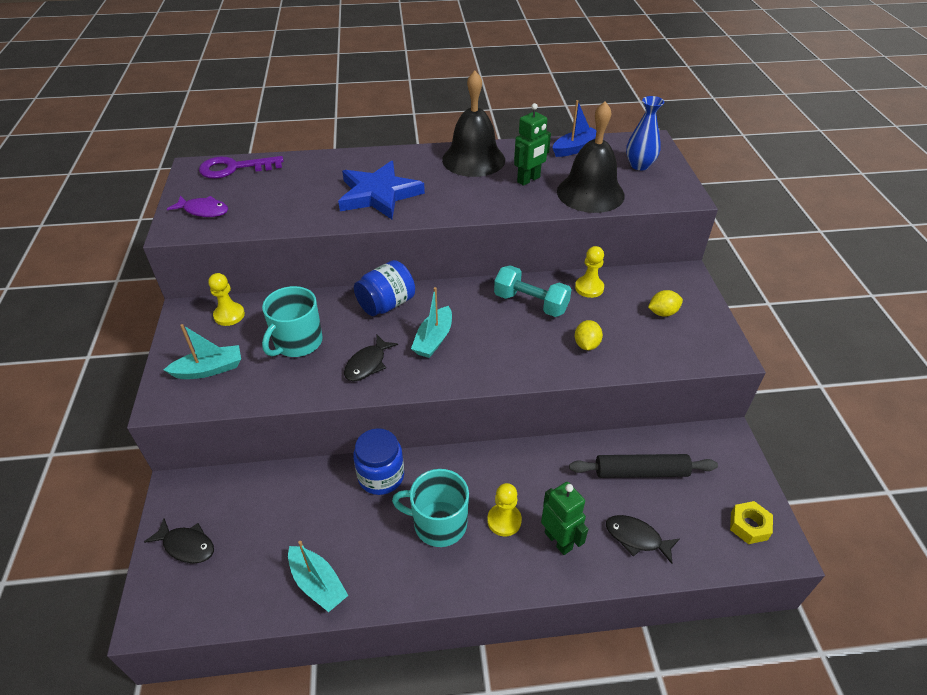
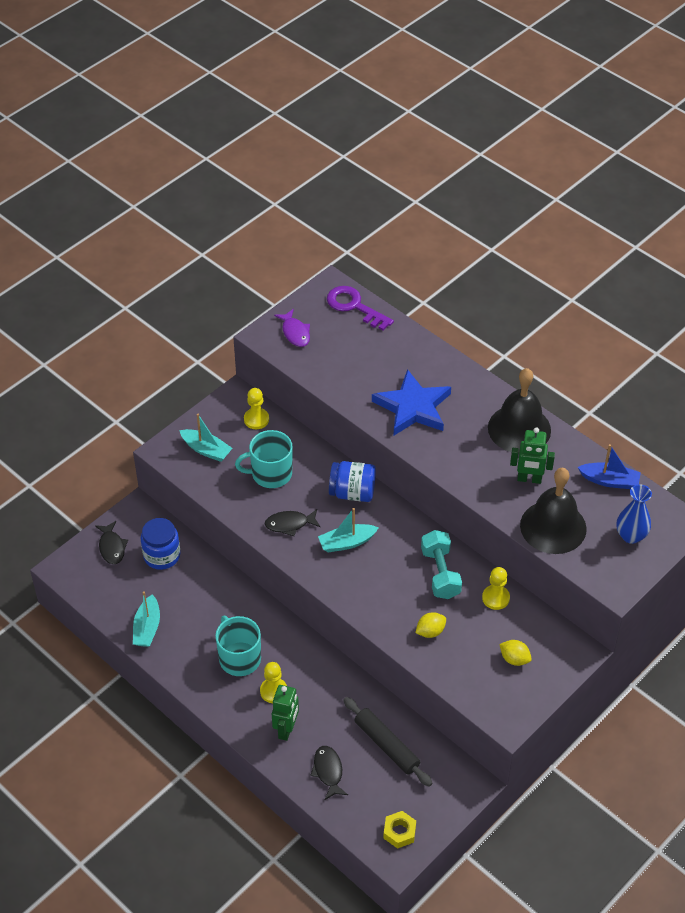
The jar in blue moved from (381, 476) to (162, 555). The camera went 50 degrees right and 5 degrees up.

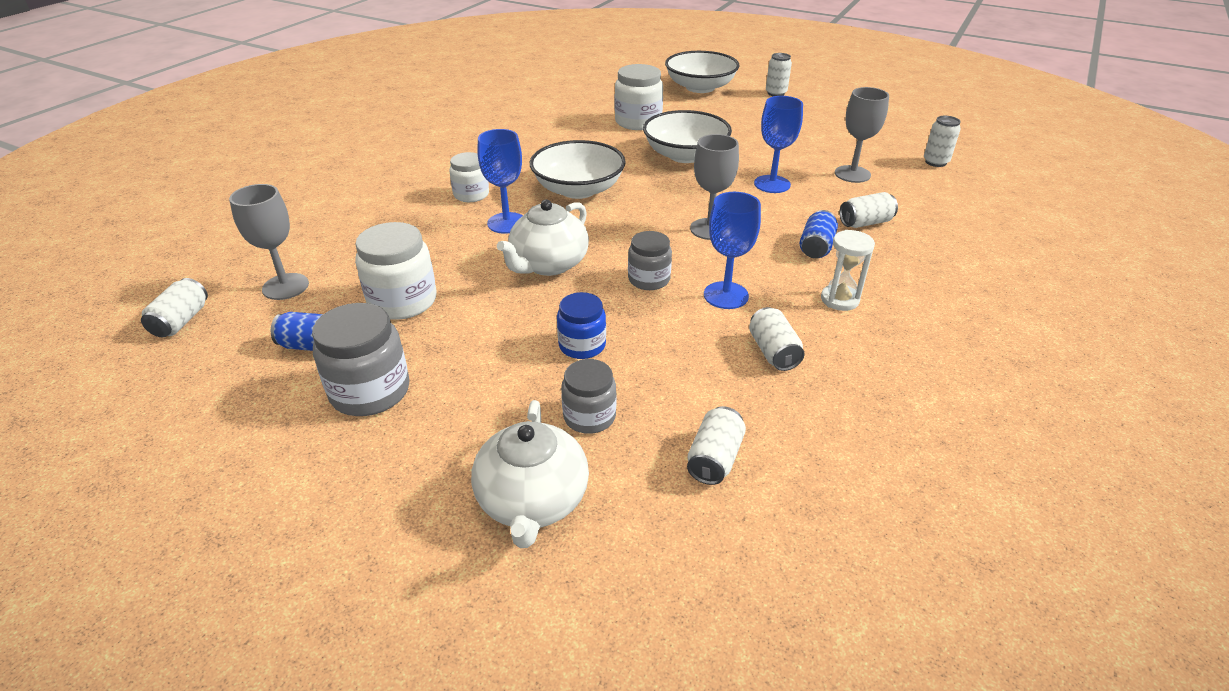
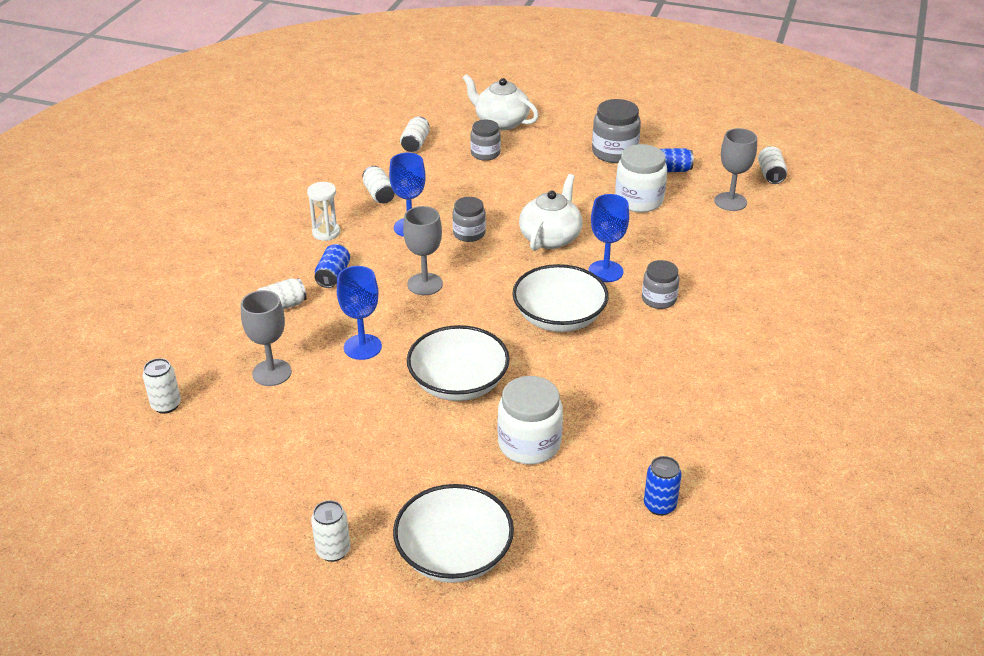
The teapot in white at (532, 501) turned 45 degrees counterclockwise. The jar in white at (471, 195) became the jar in grey at (659, 299). The can in blue at (659, 505) appeared. The jar in blue at (582, 345) disappeared. The camera went 170 degrees right and 0 degrees up.

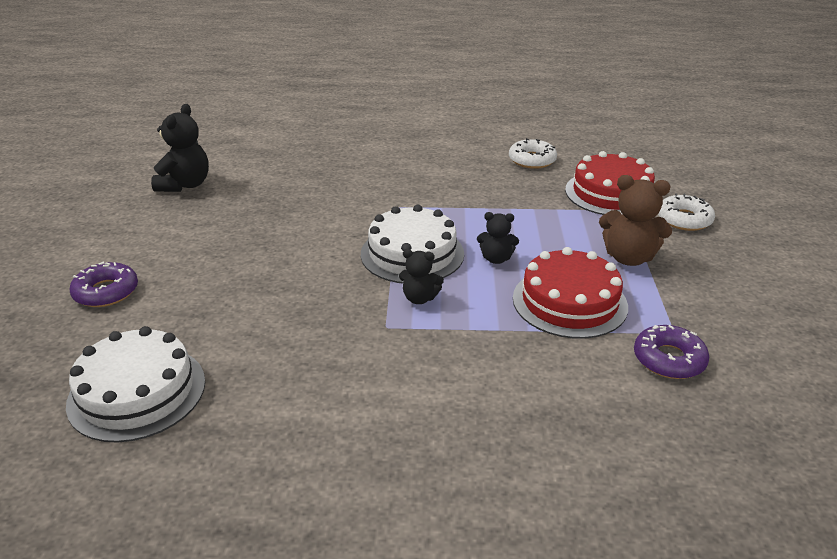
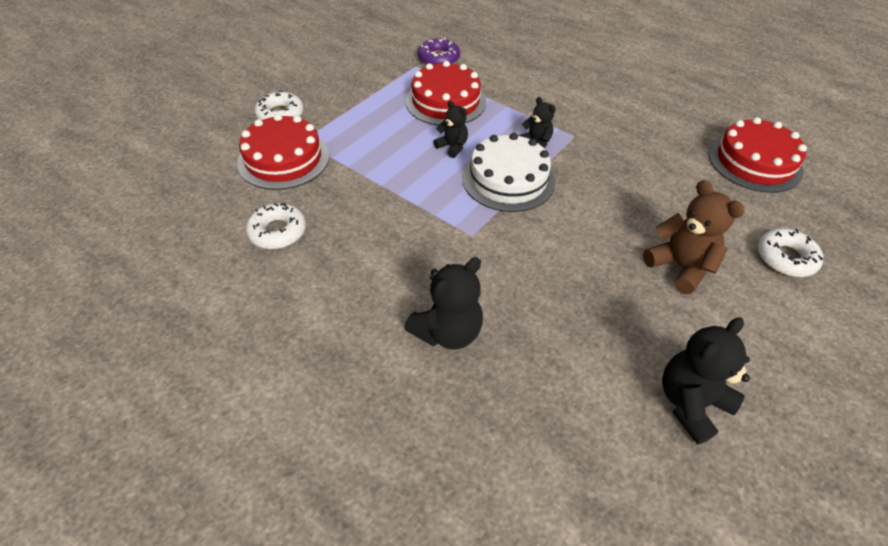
The teddy bear in black at (447, 332) appeared. The teddy bear in brown moved from (628, 258) to (680, 267). The cake in white at (137, 392) became the cake in red at (754, 162). The donut in purple at (106, 292) became the donut in white at (785, 258). The camera went 145 degrees left and 15 degrees up.

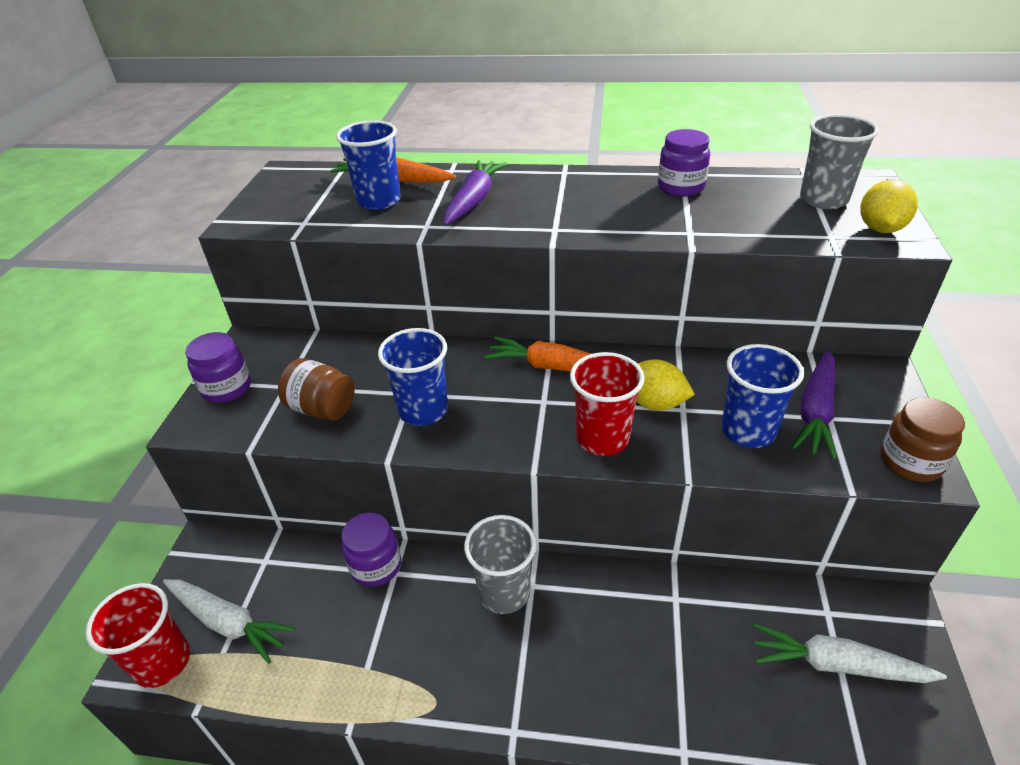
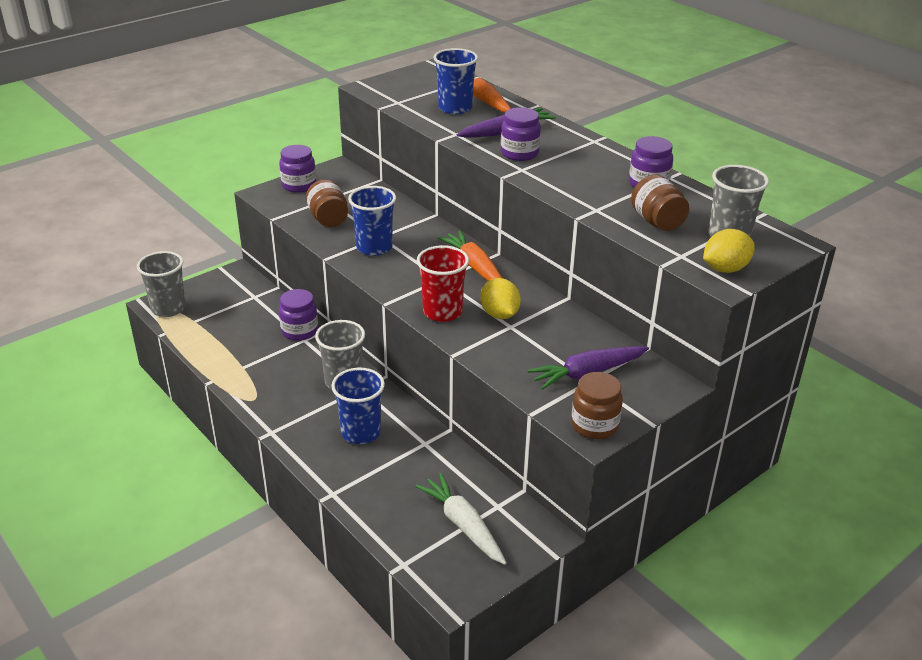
The cup in red at (162, 662) became the cup in grey at (168, 308). The cup in blue moved from (748, 431) to (361, 432). The jar in purple at (519, 153) appeared. The jar in brown at (657, 221) appeared. The carrot in white at (228, 622) disappeared. The camera went 40 degrees right and 5 degrees down.

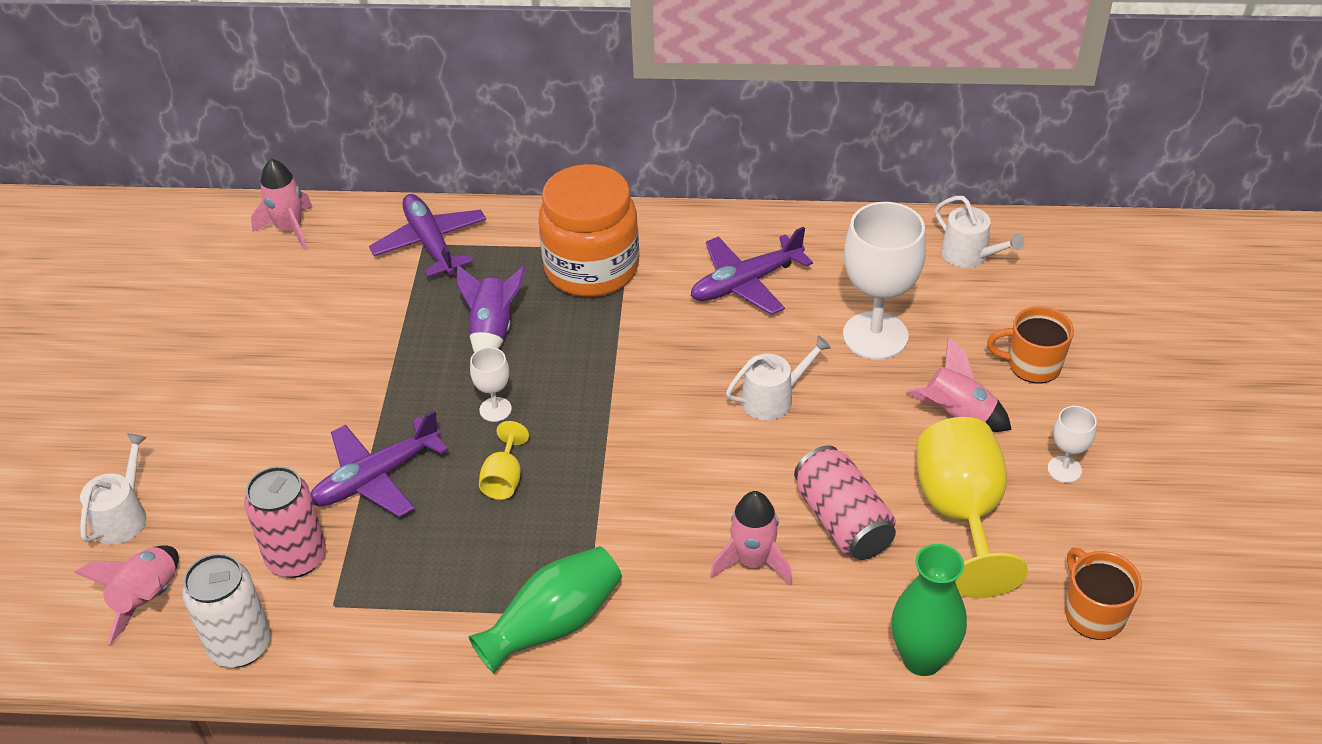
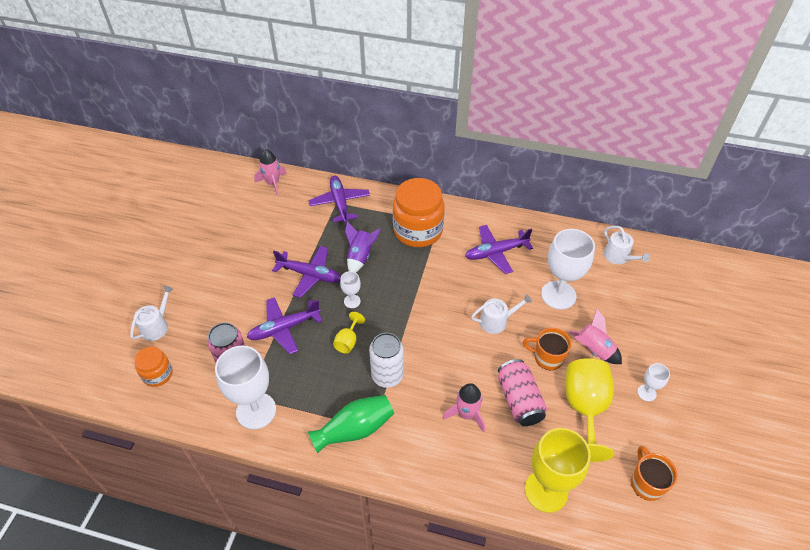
The rocket in pink at (148, 599) was replaced by the jar in orange at (157, 374). The goblet in white at (256, 411) appeared. The plane in purple at (310, 275) appeared. The can in white moved from (240, 645) to (387, 376). The mug in orange moved from (1032, 365) to (547, 357). The vase in green at (922, 658) was replaced by the goblet in yellow at (546, 491). The camera went 10 degrees right and 5 degrees up.

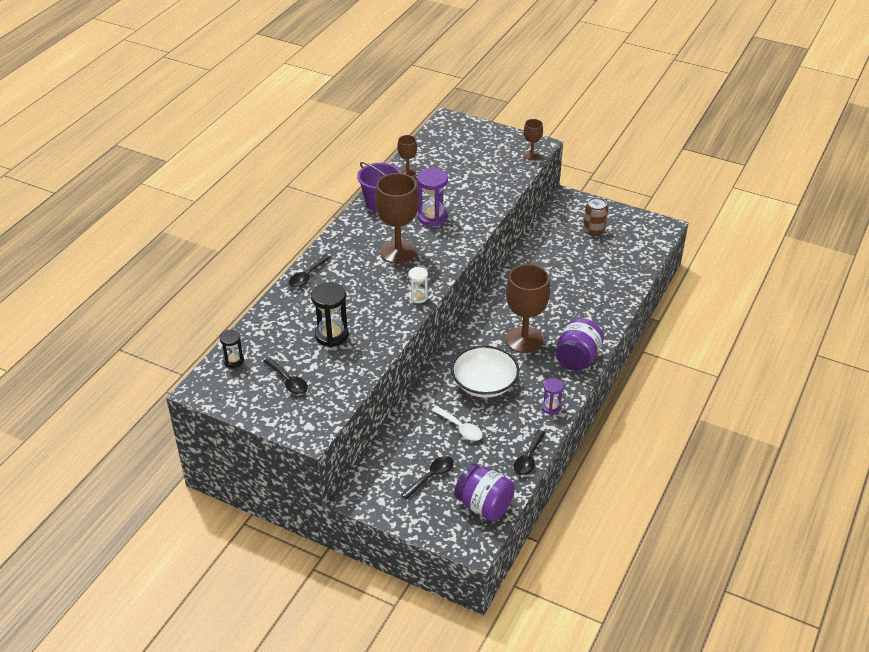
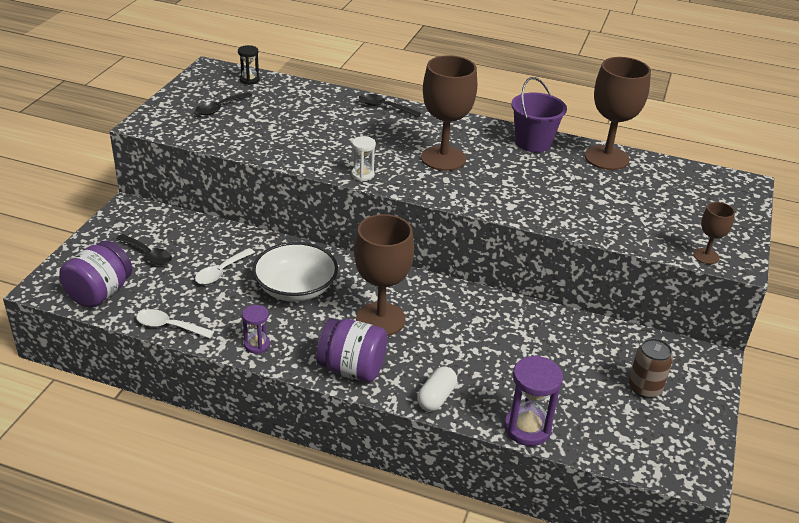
The spoon in black at (528, 458) became the spoon in white at (169, 326). The capsule in white at (436, 397) appeared. The hourglass in purple moved from (432, 217) to (527, 428). The goblet in brown at (407, 172) changed to 2.00 times the size. The hourglass in black at (331, 335) disappeared. The camera went 80 degrees right and 5 degrees down.

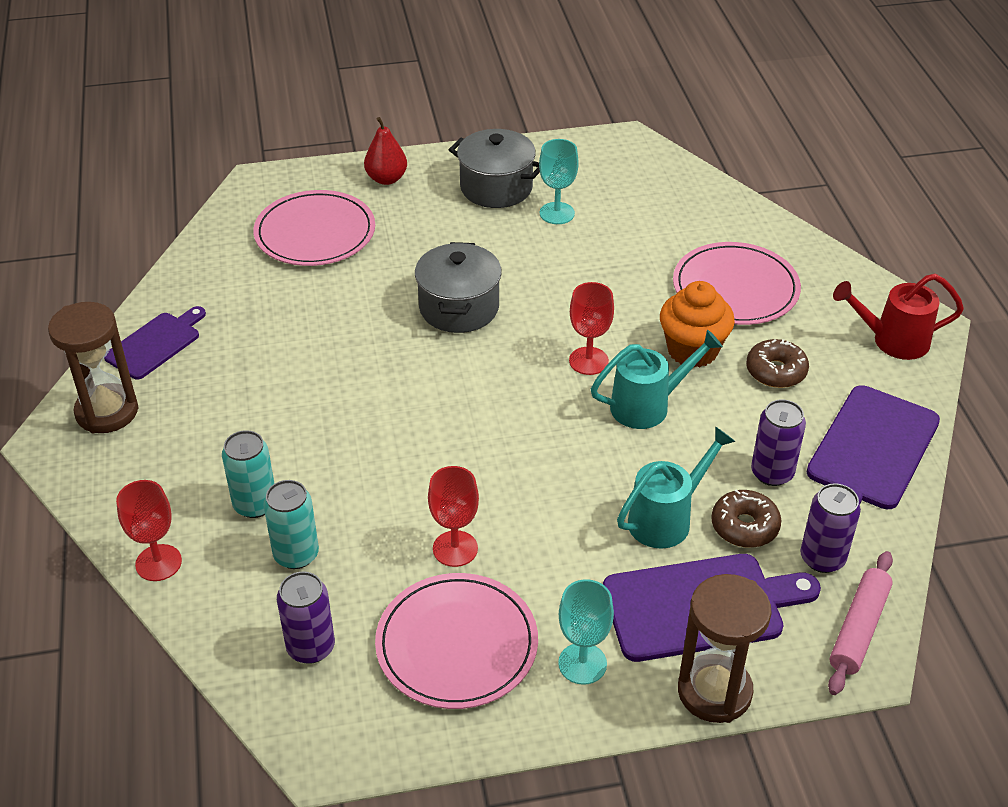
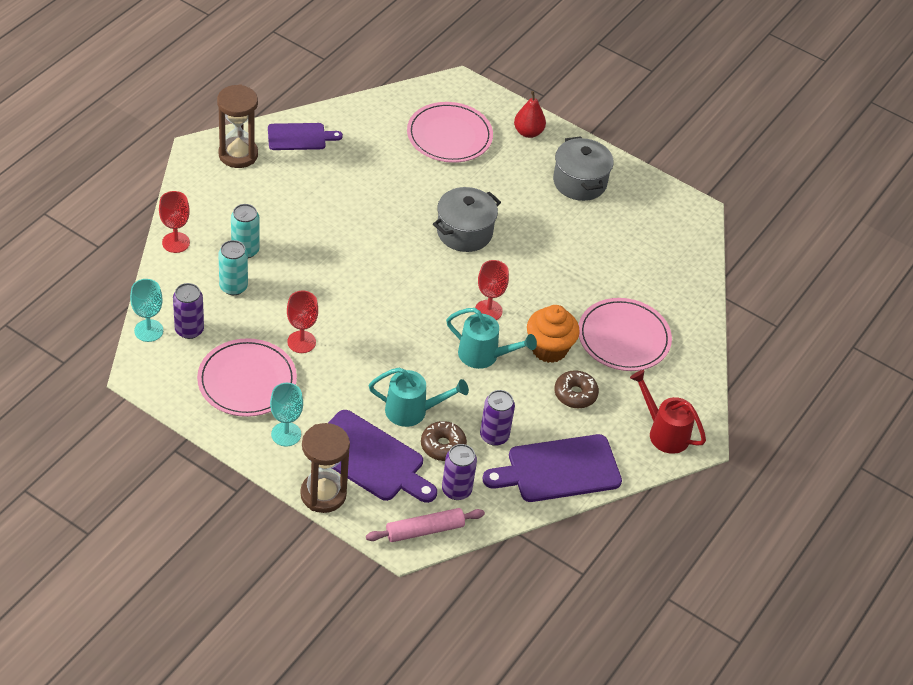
The goblet in turquoise moved from (557, 213) to (148, 330). The camera went 40 degrees right and 5 degrees up.

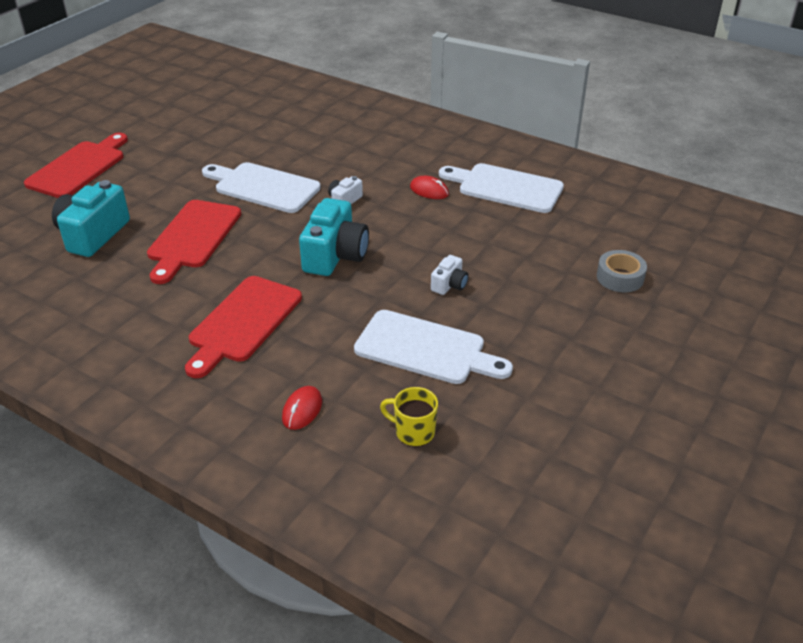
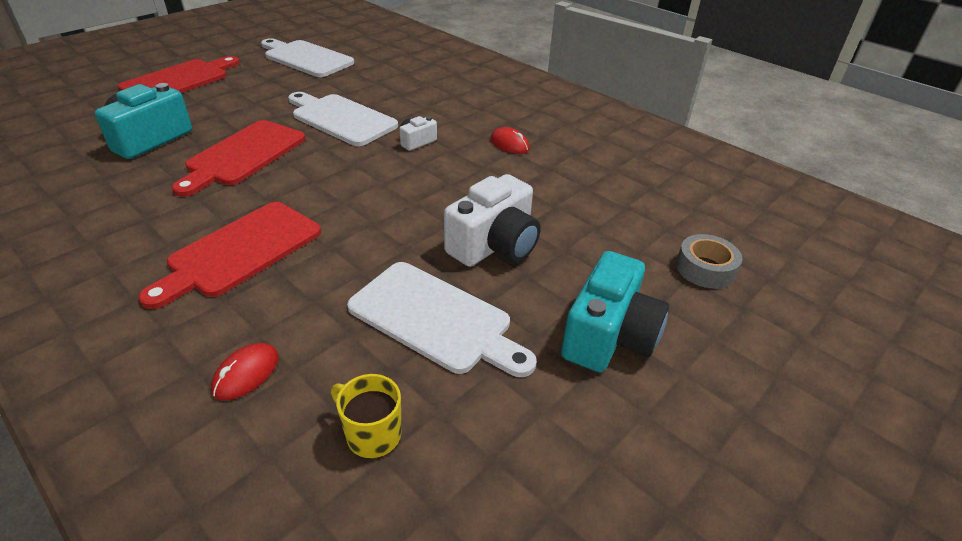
The cutting board in white moved from (505, 188) to (306, 58). The camera in white at (449, 285) changed to 2.00 times the size. The camera in turquoise moved from (335, 255) to (609, 336). The camera went 10 degrees right and 0 degrees up.

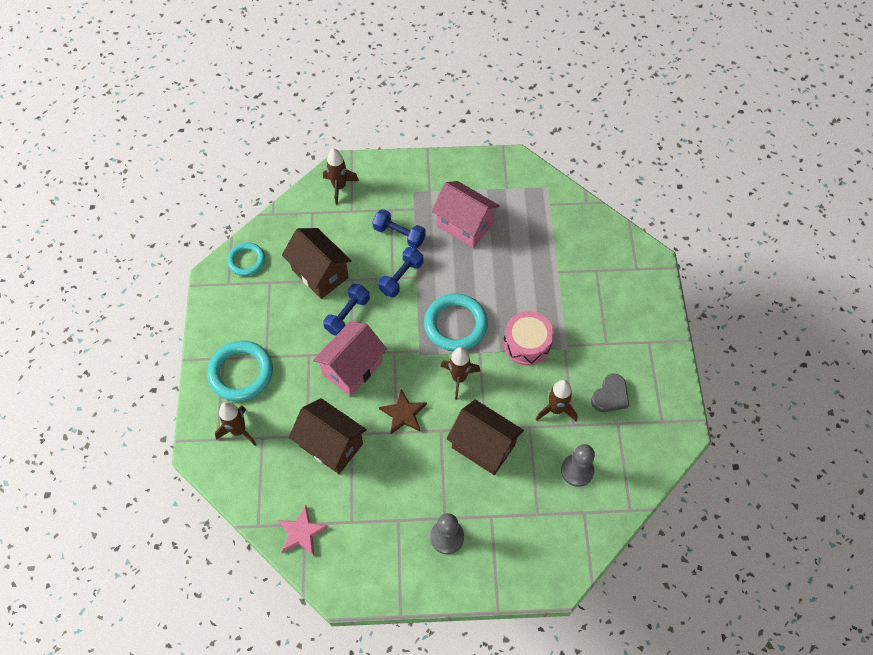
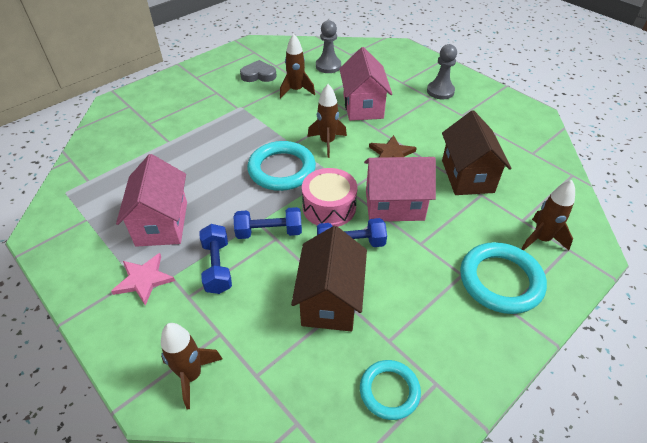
The star in pink moved from (301, 532) to (144, 279). The drum in pink moved from (527, 344) to (329, 207). The house in brown at (483, 446) became the house in pink at (363, 106). The camera went 130 degrees left and 15 degrees down.

